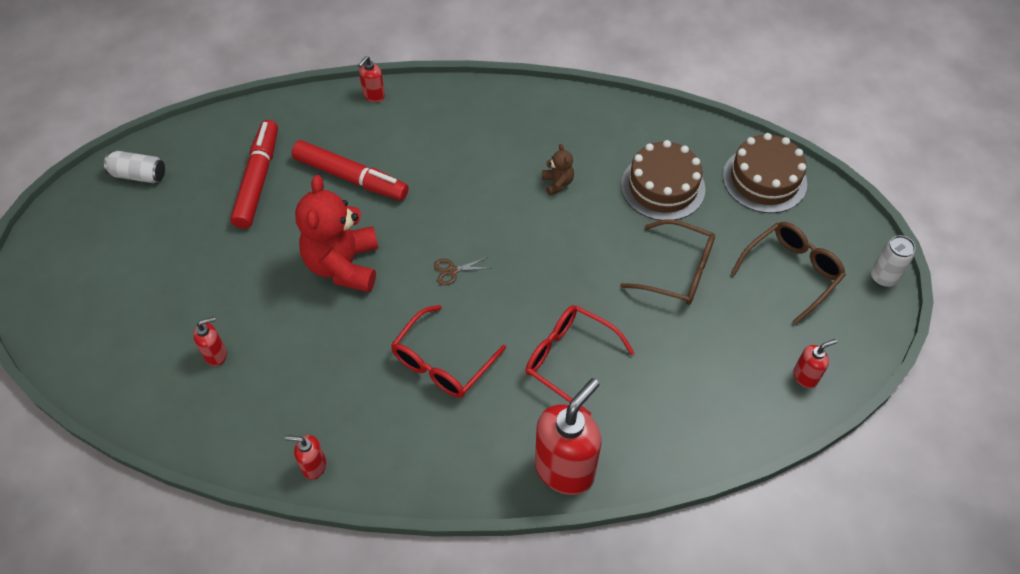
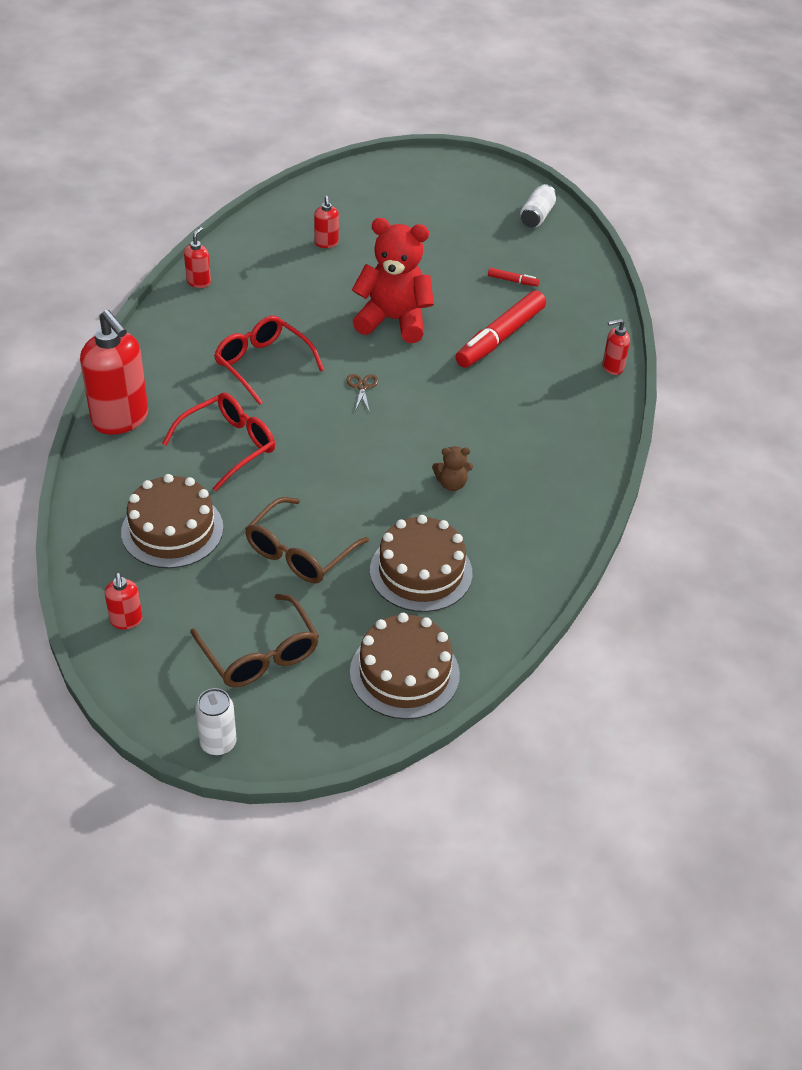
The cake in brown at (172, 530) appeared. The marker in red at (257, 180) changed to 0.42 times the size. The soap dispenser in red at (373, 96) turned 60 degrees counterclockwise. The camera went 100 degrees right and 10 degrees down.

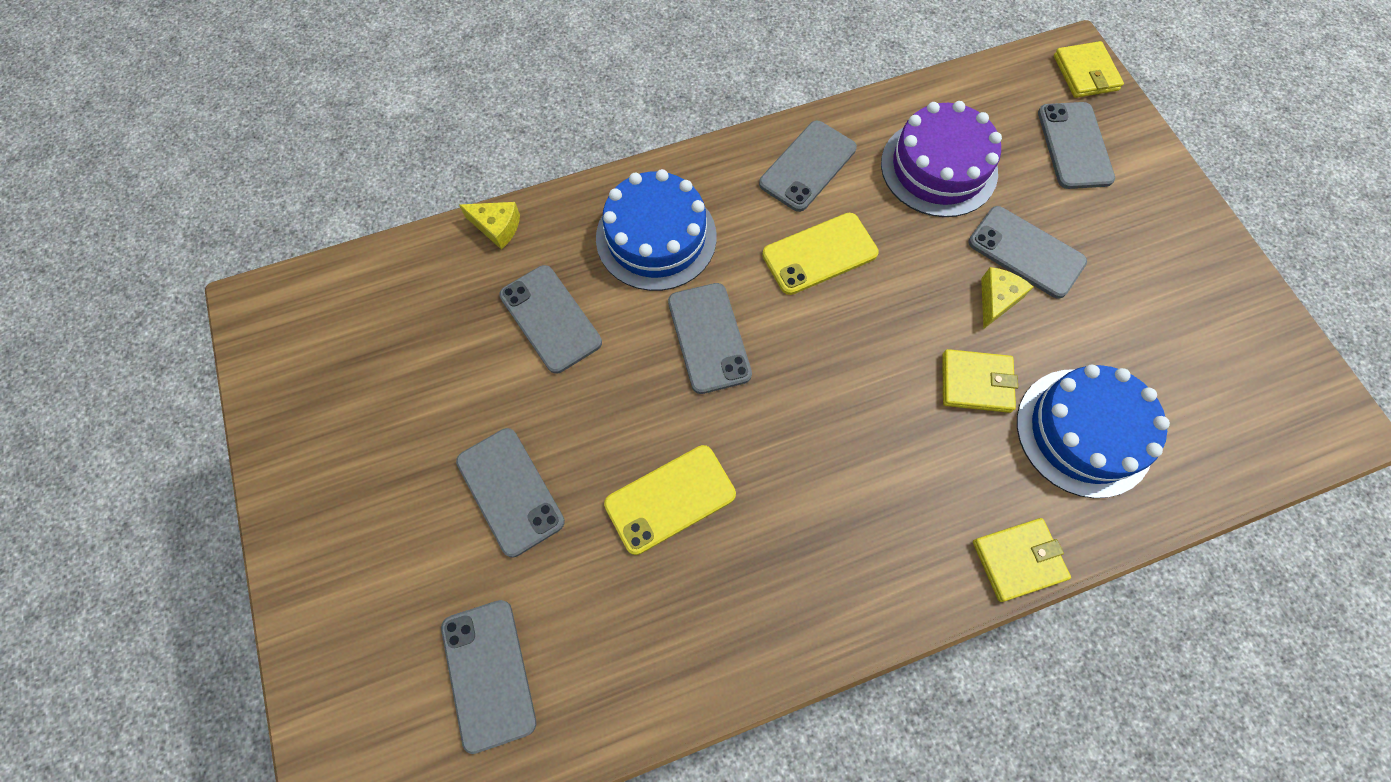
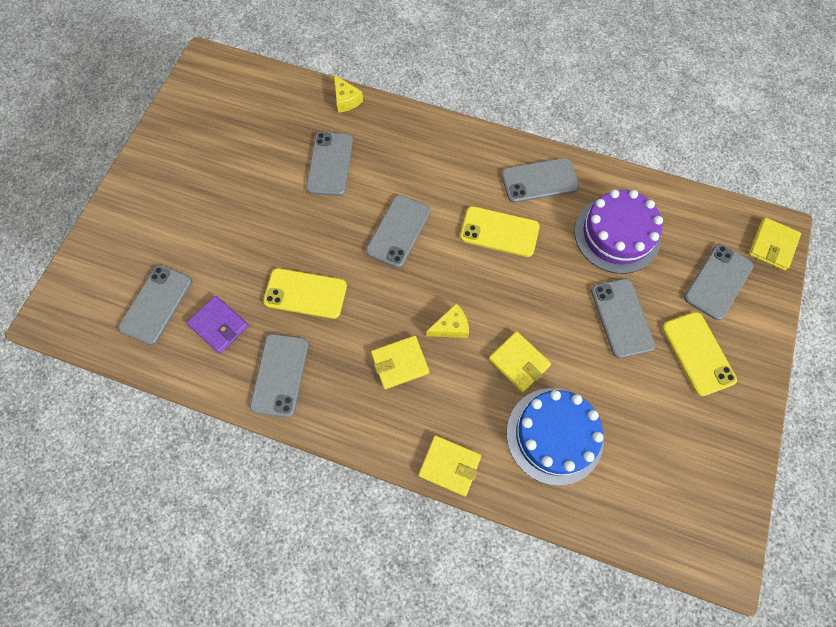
The wallet in purple at (219, 325) appeared. The phone in grey moved from (510, 491) to (280, 375). The wallet in yellow at (400, 363) appeared. The cheese in yellow moved from (996, 300) to (451, 327). The phone in yellow at (698, 353) appeared. The cake in blue at (656, 237) disappeared. The camera went 40 degrees right and 0 degrees up.

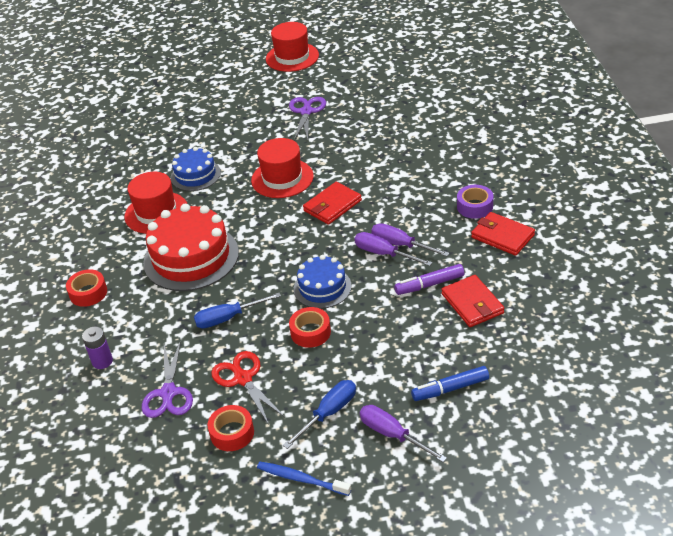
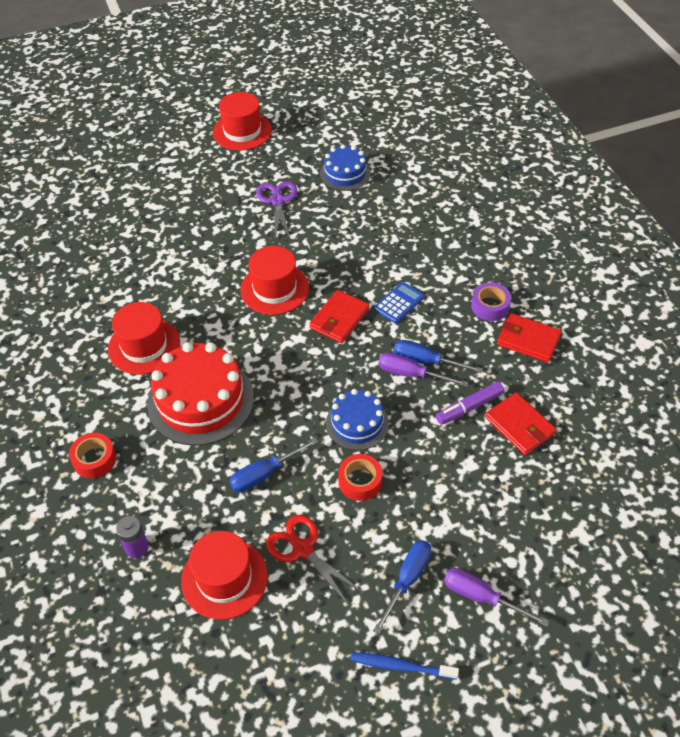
The scissors in purple at (168, 393) was replaced by the hat in red at (224, 578). The cake in blue moved from (195, 175) to (345, 173). The calculator in blue at (399, 303) appeared. The screwdriver in purple at (400, 245) became the screwdriver in blue at (426, 361). The tape in red at (232, 433) disappeared. The marker in blue at (450, 389) disappeared. The camera went 15 degrees left and 10 degrees up.

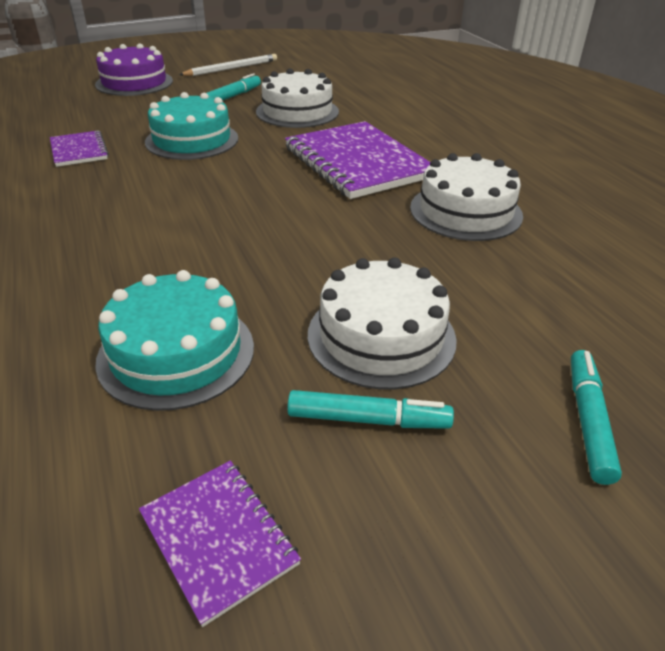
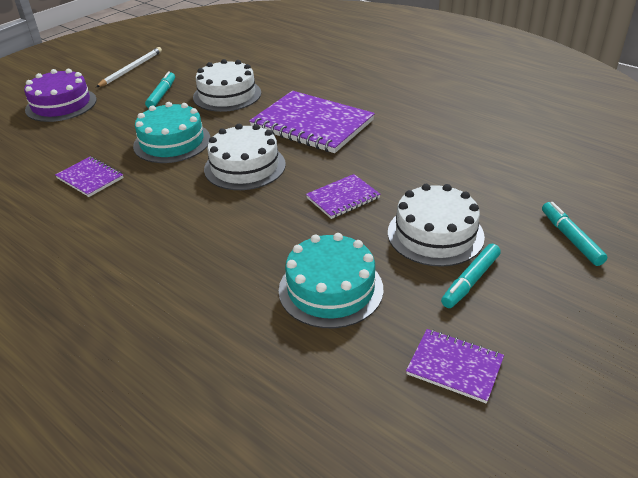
The cake in white moved from (465, 211) to (245, 166). The notebook in purple at (343, 198) appeared. The marker in turquoise at (368, 419) turned 150 degrees clockwise. The camera went 25 degrees left and 0 degrees up.

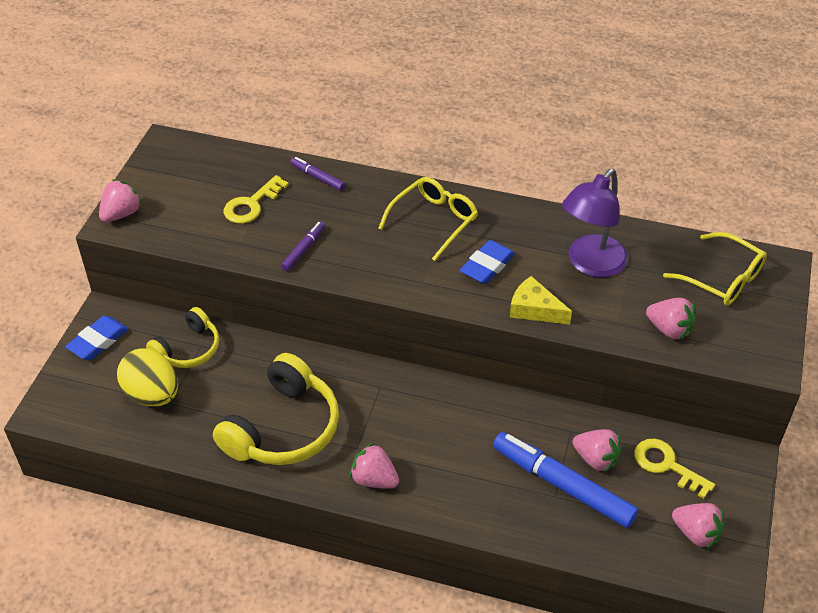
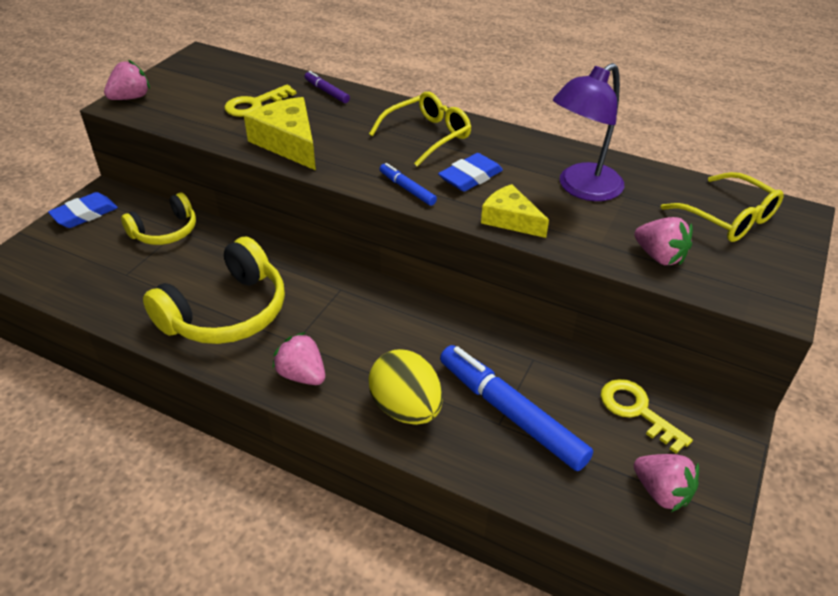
The marker in purple at (303, 249) was replaced by the cheese in yellow at (288, 143). The egg in yellow moved from (152, 394) to (406, 408). The marker in blue at (407, 189) appeared. The strawberry in pink at (596, 459) disappeared. The camera went 10 degrees right and 5 degrees down.

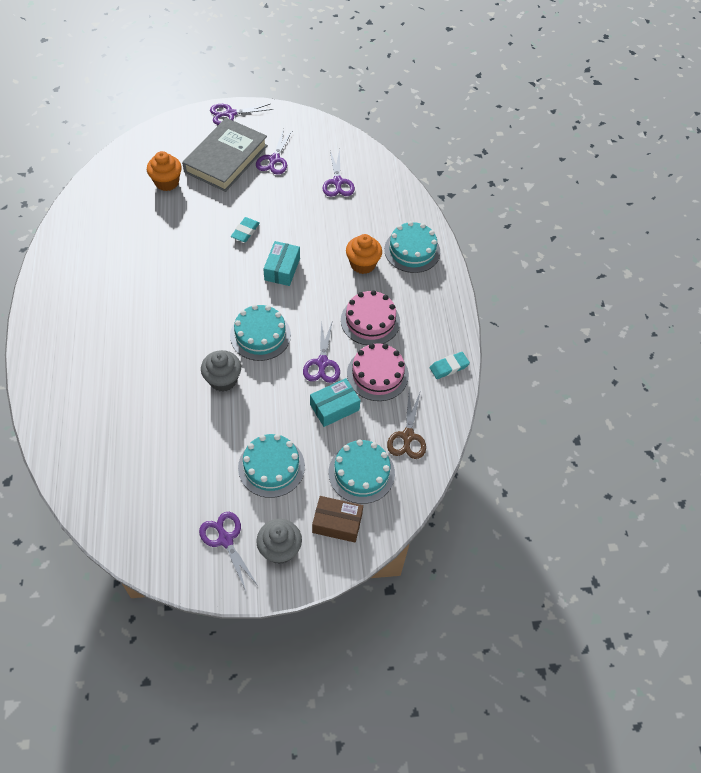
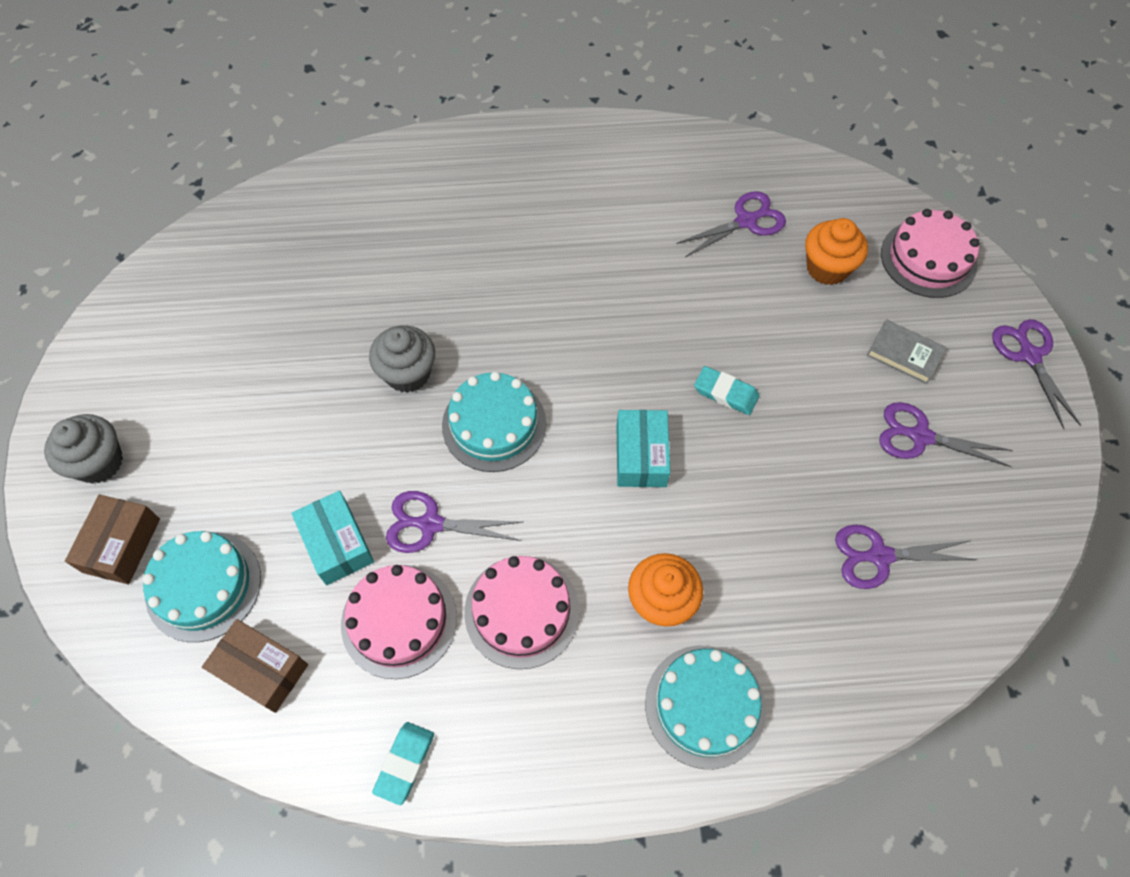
The scissors in brown at (407, 436) was replaced by the box in brown at (261, 670). The eraser in turquoise at (449, 367) turned 45 degrees clockwise. The box in turquoise at (282, 269) turned 75 degrees clockwise. The scissors in purple moved from (226, 540) to (746, 221). The book in grey at (226, 159) changed to 0.45 times the size. The cake in pink at (928, 258) appeared. The cake in turquoise at (271, 467) disappeared. The camera went 95 degrees right and 5 degrees up.

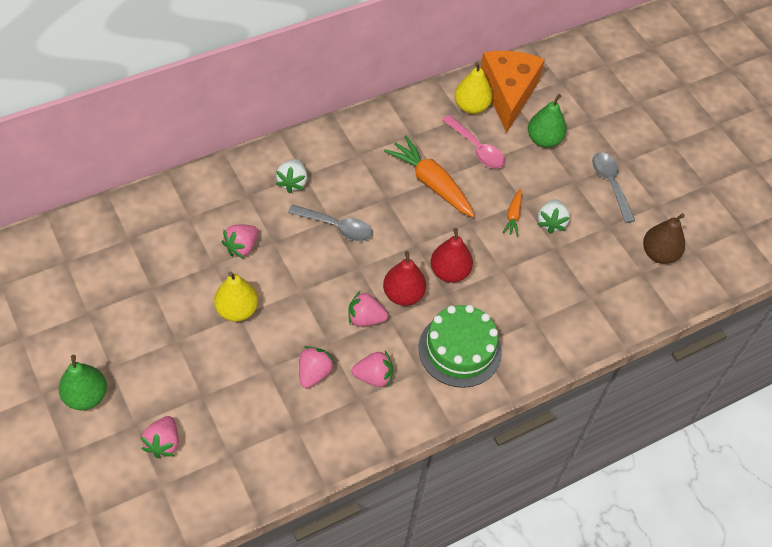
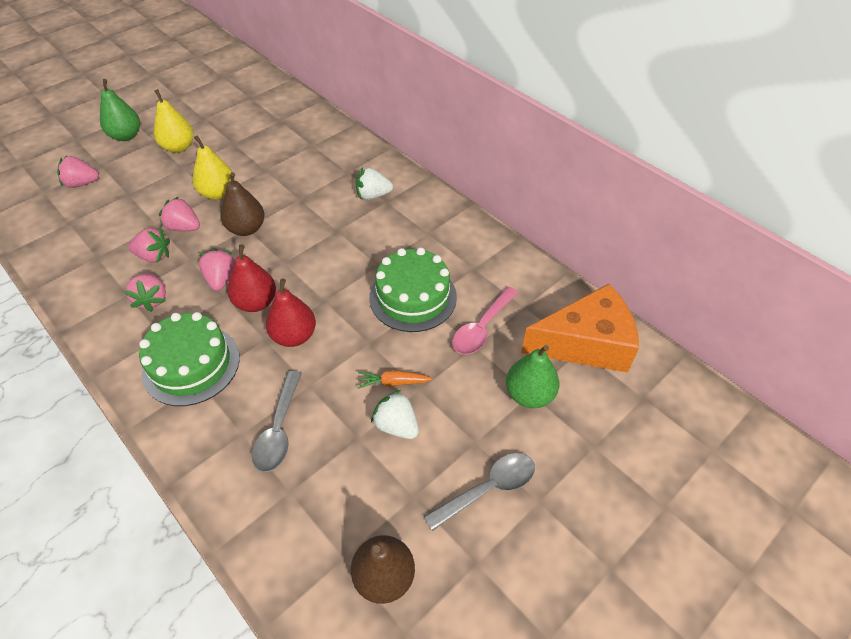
The pear in yellow moved from (471, 106) to (179, 147). The strawberry in pink moved from (242, 247) to (184, 227). The pear in brown at (246, 229) appeared. The spoon in grey moved from (336, 227) to (279, 430). The carrot in orange at (431, 183) was replaced by the cake in green at (413, 297). The strawberry in white at (551, 222) turned 45 degrees clockwise. The camera went 80 degrees right and 5 degrees down.

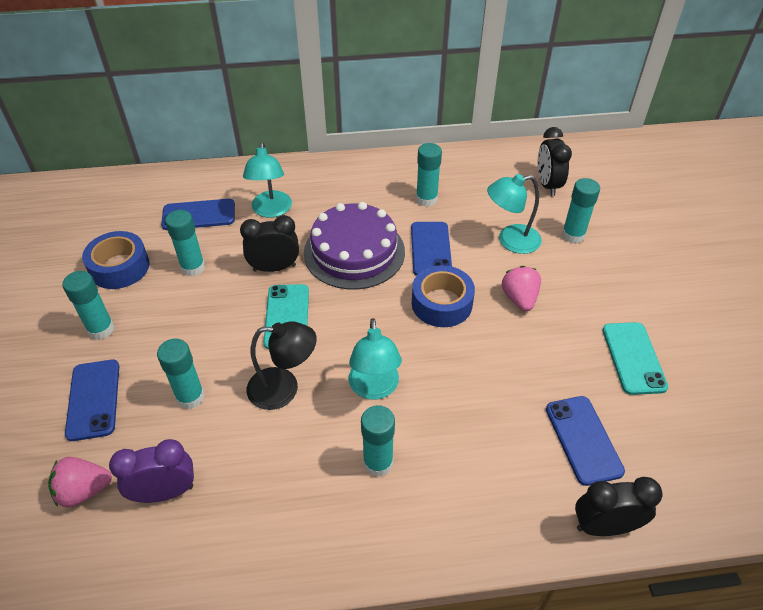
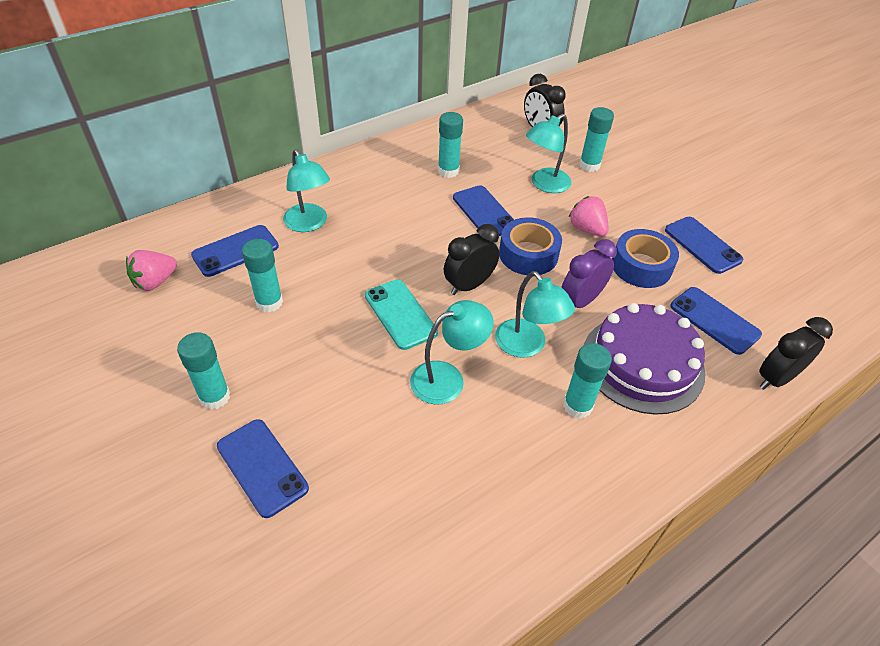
The strawberry in pink moved from (84, 491) to (155, 282). The lamp in black at (284, 388) became the lamp in turquoise at (447, 378). The clock in black moved from (274, 268) to (469, 285). The clock in purple moved from (165, 492) to (580, 301). The cake in purple moved from (354, 252) to (642, 363). The tape in blue moved from (119, 267) to (641, 266). The phone in turquoise at (633, 358) became the phone in blue at (702, 245). The glue stick in turquoise at (190, 397) disappeared. The camera went 30 degrees left and 0 degrees up.

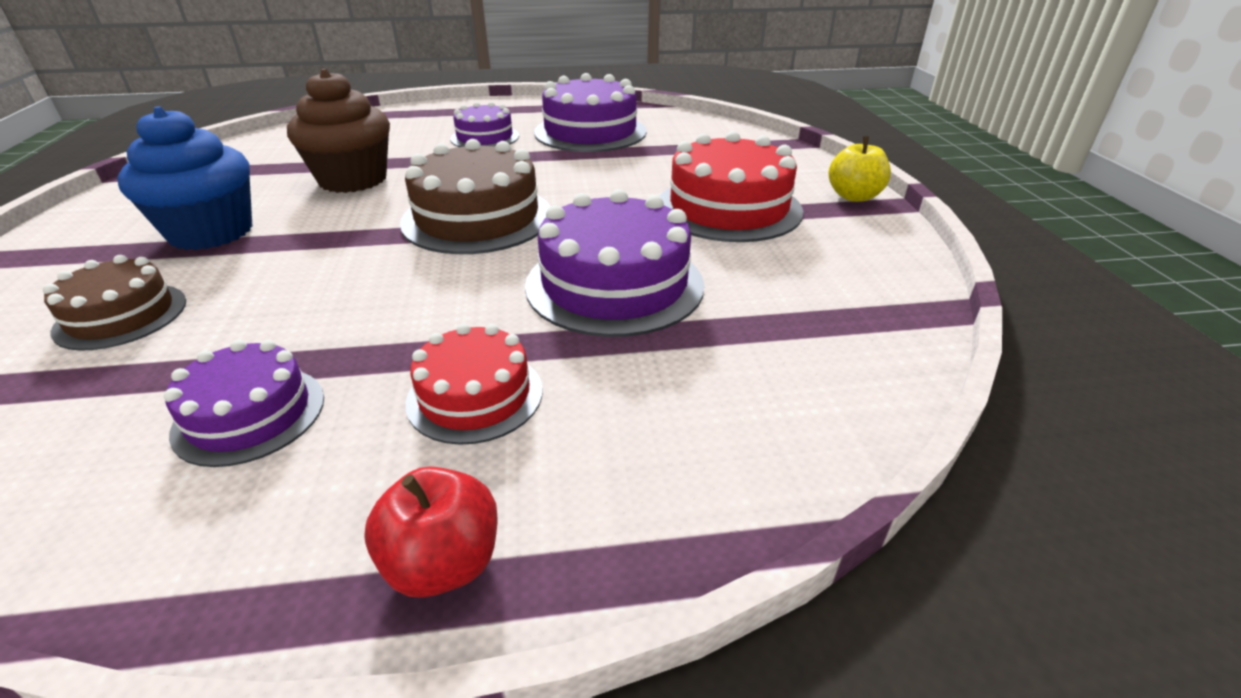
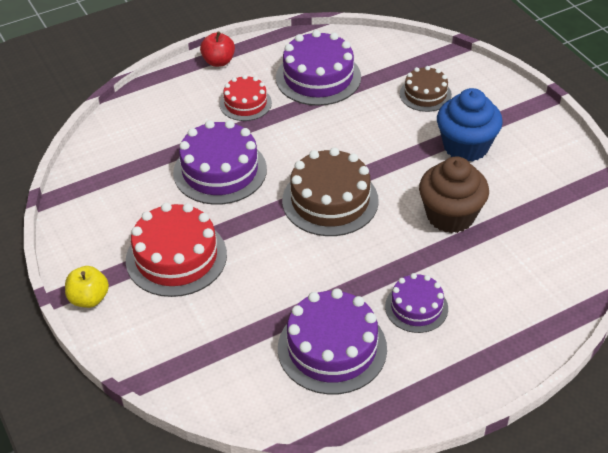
The cake in purple at (250, 414) changed to 1.68 times the size. The camera went 160 degrees right and 10 degrees up.

